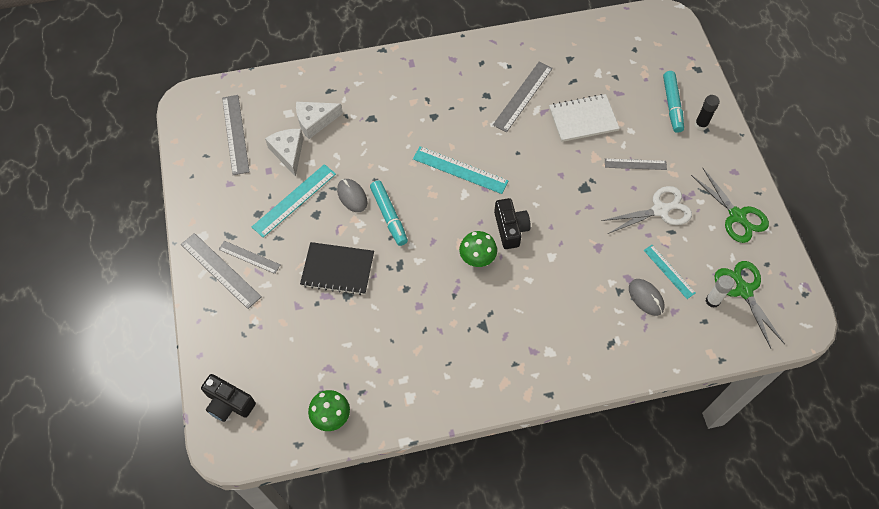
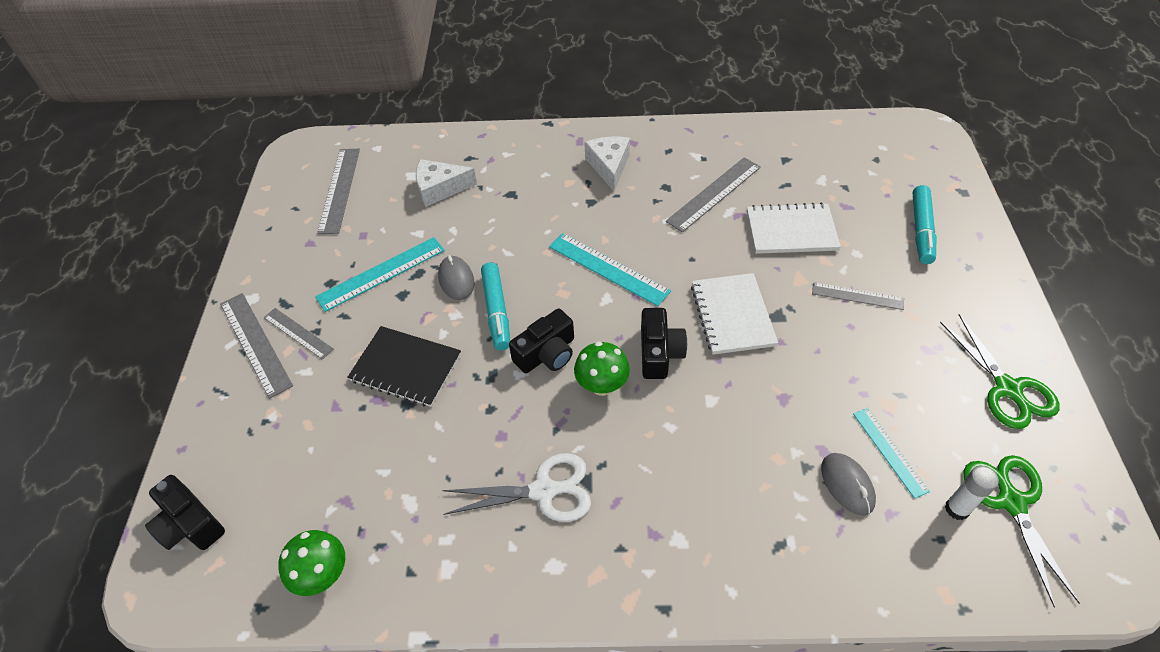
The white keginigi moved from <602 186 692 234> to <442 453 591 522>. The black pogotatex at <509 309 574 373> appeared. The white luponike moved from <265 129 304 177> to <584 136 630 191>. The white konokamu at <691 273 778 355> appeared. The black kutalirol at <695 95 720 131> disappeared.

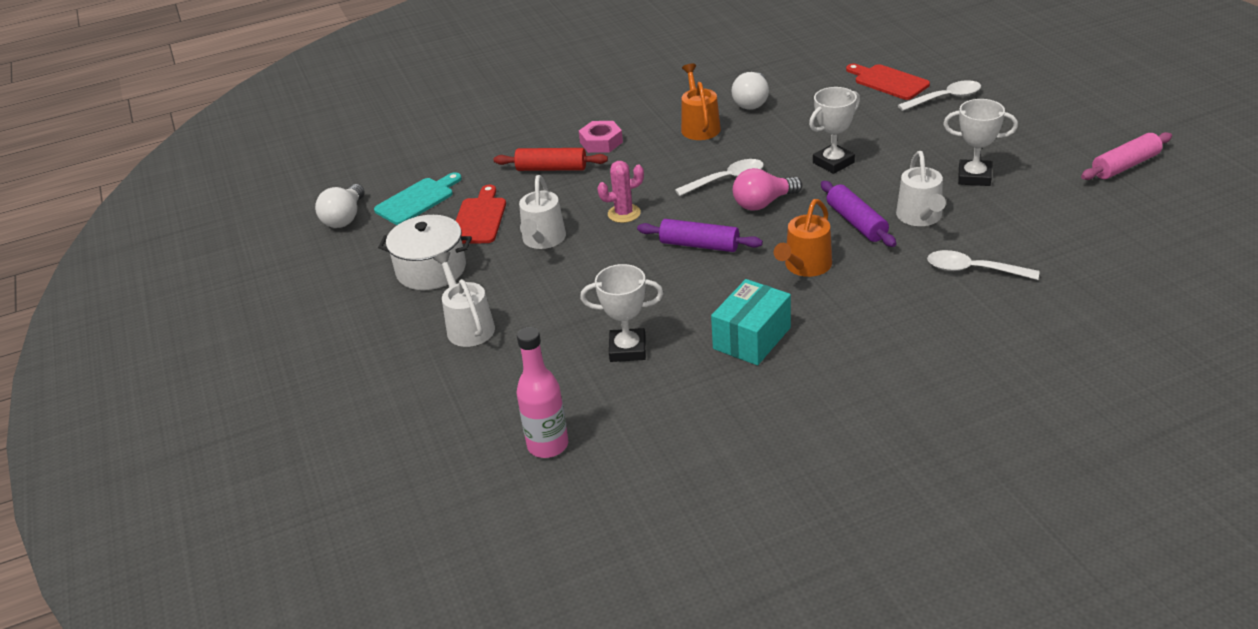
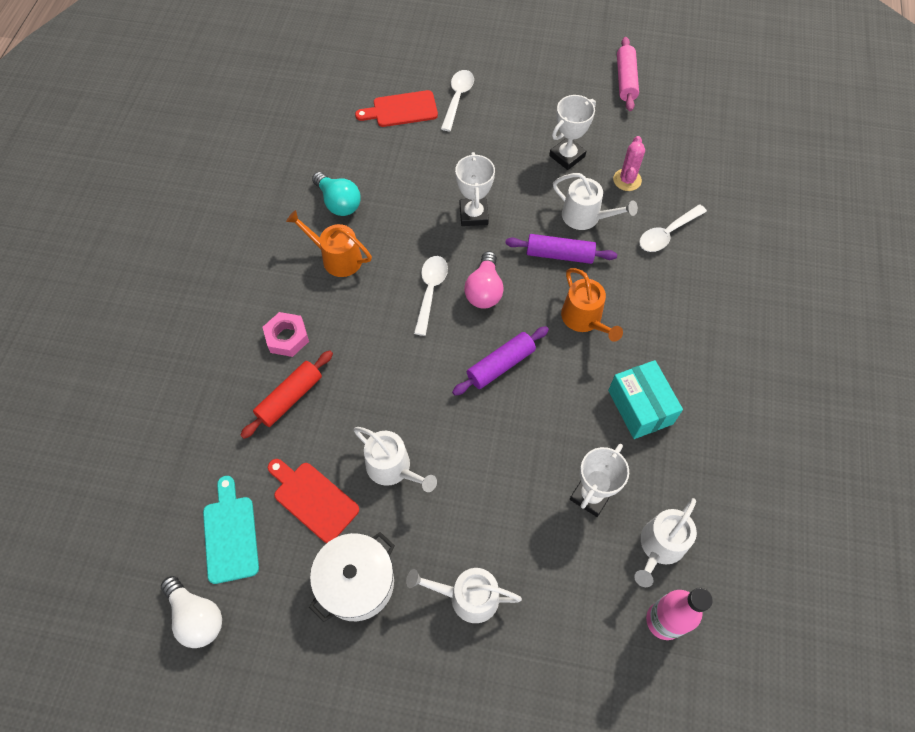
The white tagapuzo at <731 72 769 110> became the turquoise tagapuzo at <312 172 361 216>. The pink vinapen moved from <597 161 644 223> to <613 136 645 191>. The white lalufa at <634 498 697 587> appeared.

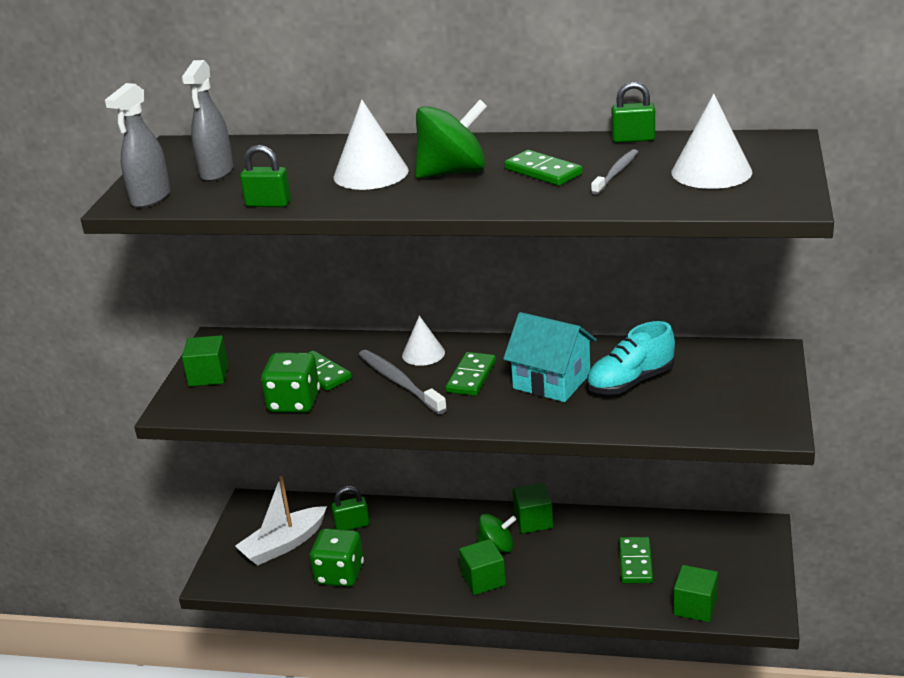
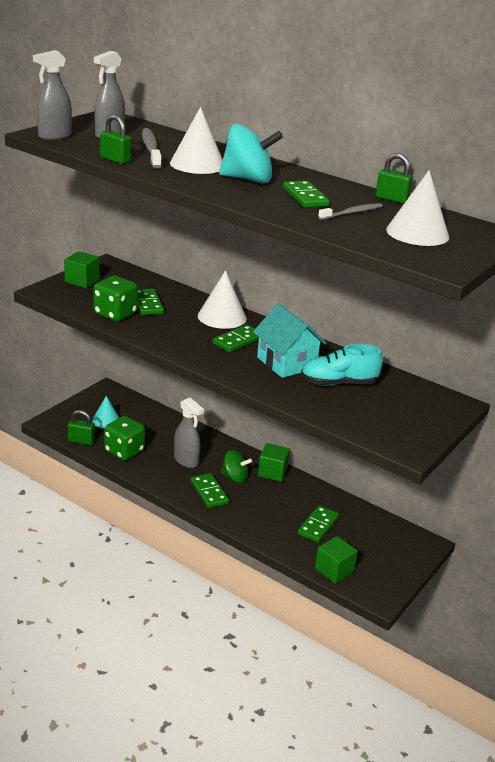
The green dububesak moved from <331 486 369 530> to <68 410 95 445>. The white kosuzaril at <235 476 327 565> was replaced by the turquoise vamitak at <92 396 120 429>. The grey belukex moved from <359 350 447 414> to <142 128 162 169>. The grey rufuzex at <174 398 204 468> appeared. The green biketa at <459 539 506 595> was replaced by the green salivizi at <191 473 229 508>. The white vamitak at <402 316 445 366> changed to 1.54 times the size. The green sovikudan at <415 100 487 178> became the turquoise sovikudan at <219 124 283 184>.

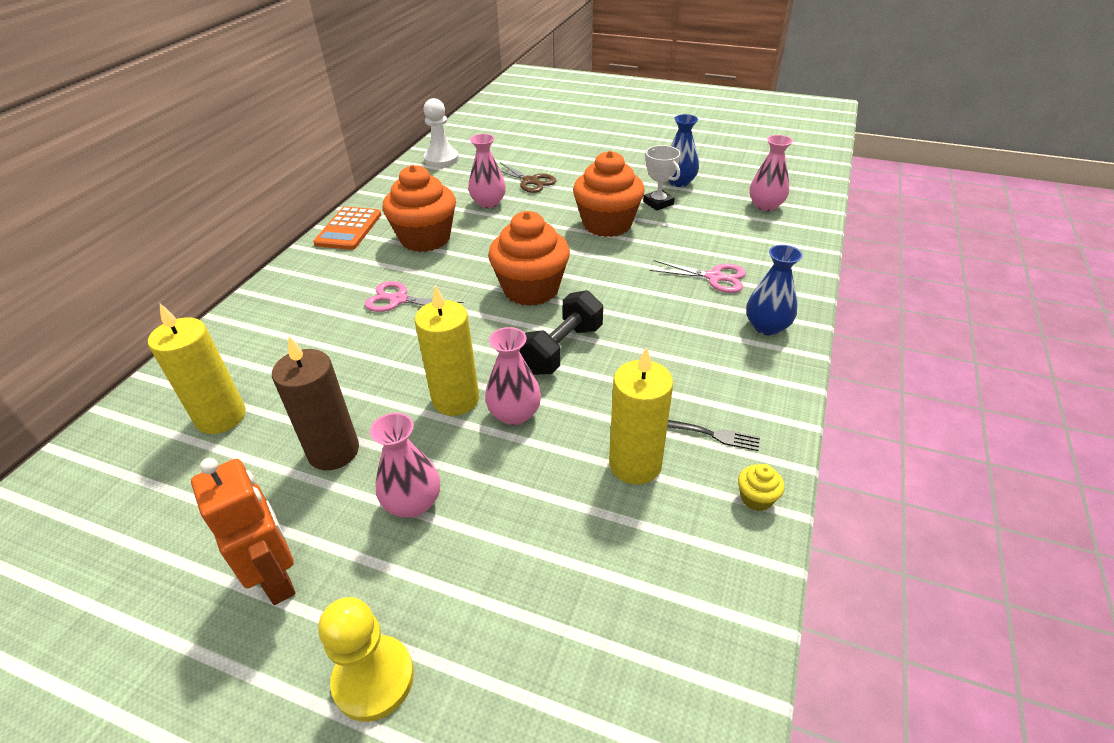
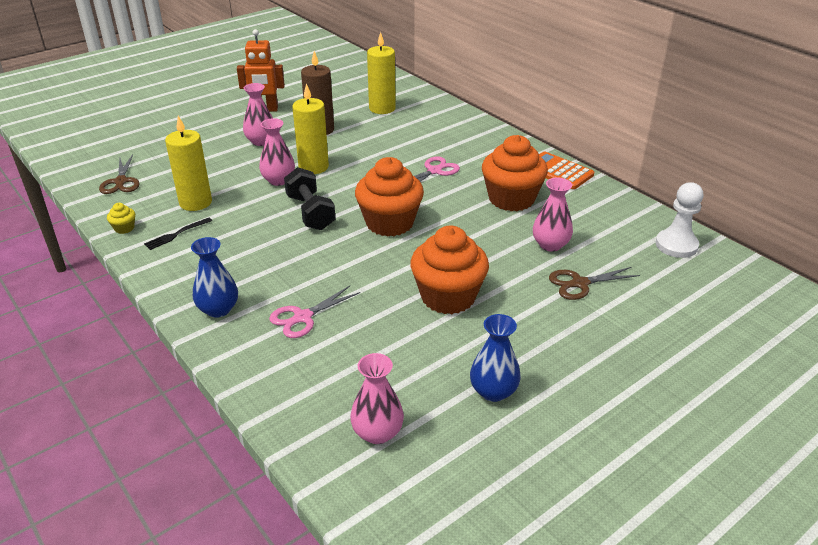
The brown keginigi at <99 154 140 194> appeared. The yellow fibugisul at <318 597 414 722> disappeared. The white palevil at <643 145 680 211> disappeared.

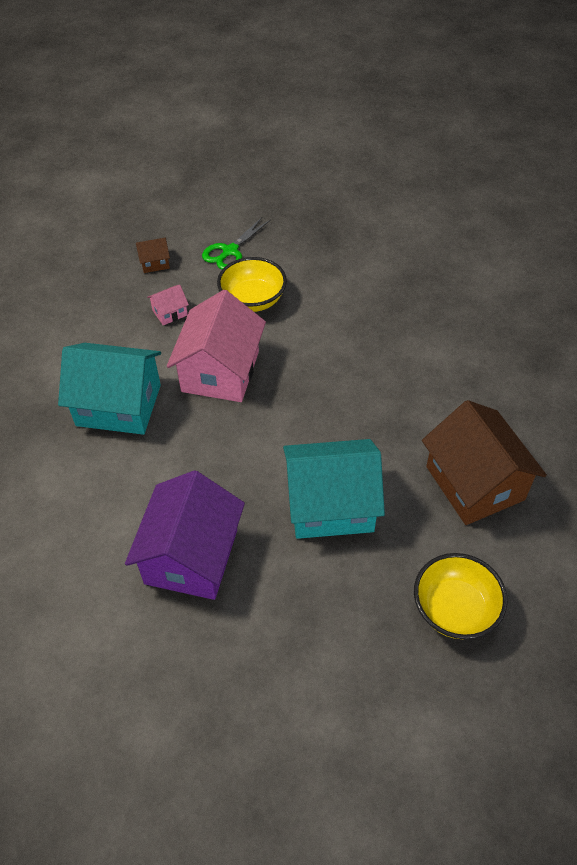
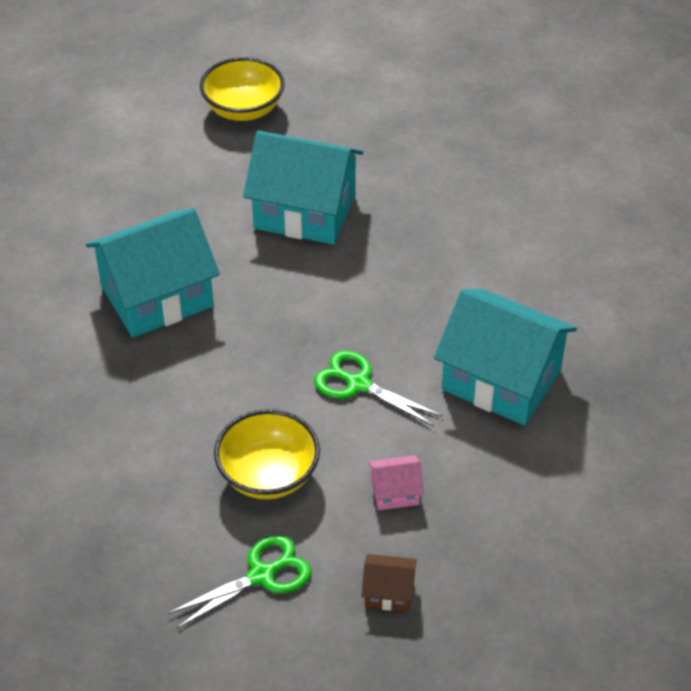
The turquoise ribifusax at <86 208 220 338> appeared. The pink ribifusax at <167 290 266 402> was replaced by the green keginigi at <314 350 442 426>. The purple ribifusax at <125 470 245 600> disappeared. The brown ribifusax at <422 400 547 525> disappeared.

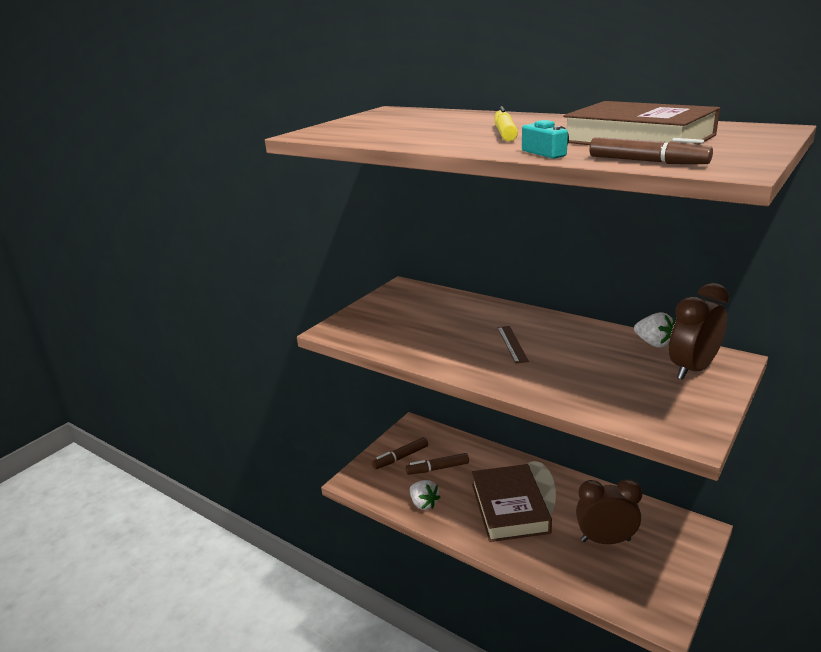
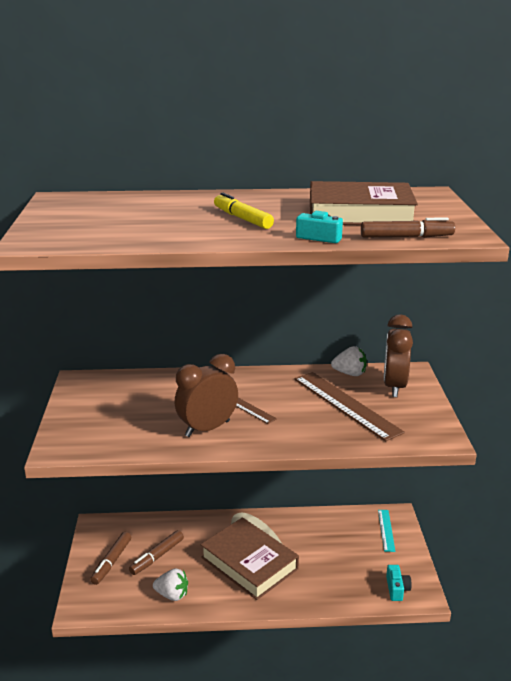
The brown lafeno moved from <576 479 643 544> to <175 354 238 437>. The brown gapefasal at <295 372 405 441> appeared. The turquoise gapefasal at <378 510 396 552> appeared. The turquoise pogotatex at <386 565 412 601> appeared.

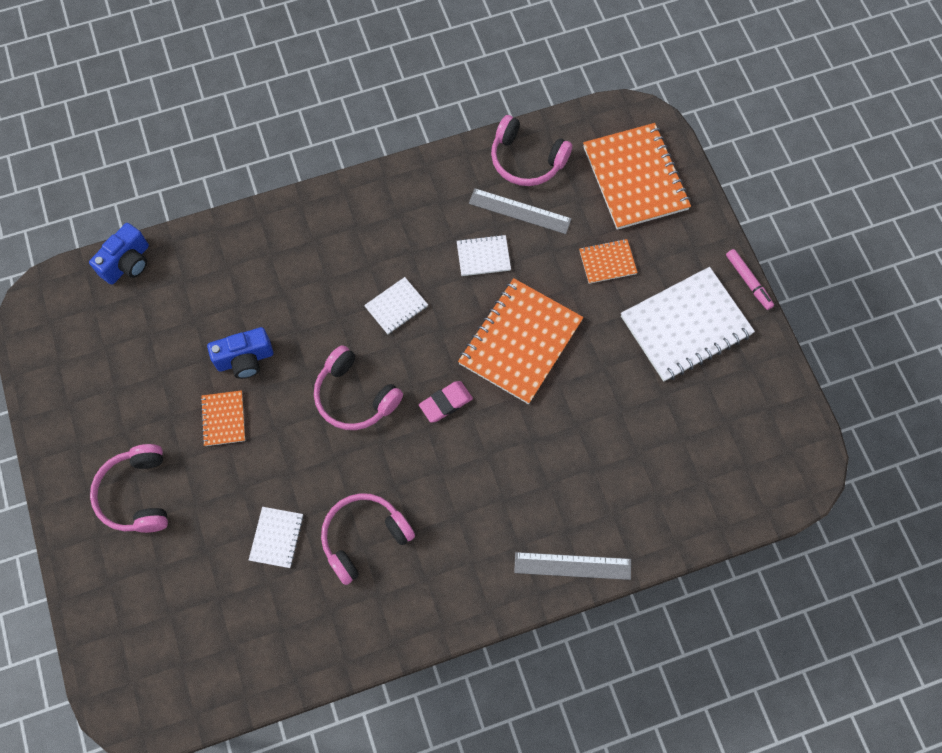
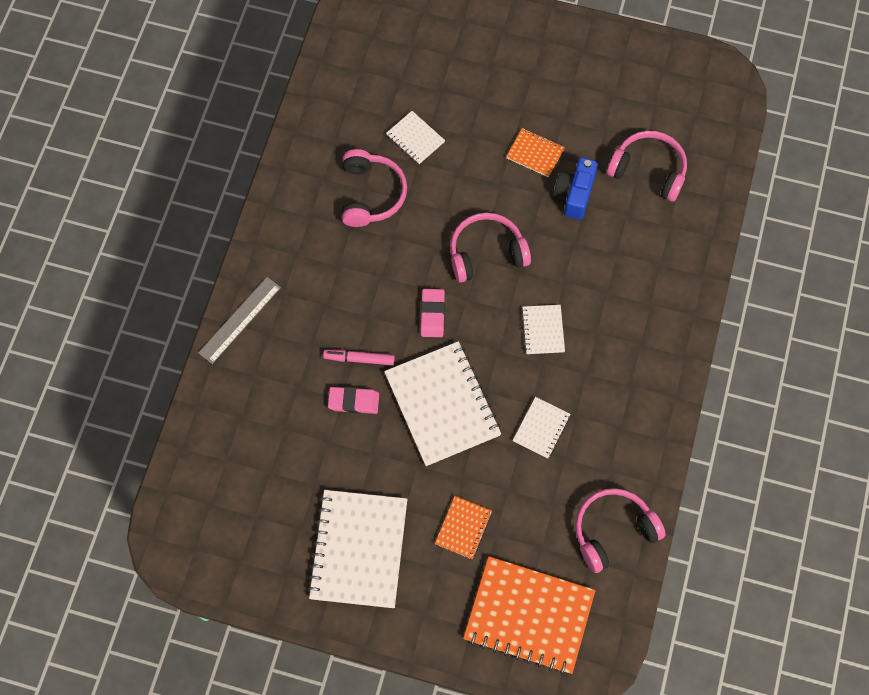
The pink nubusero moved from <726 249 774 310> to <323 350 395 365>. The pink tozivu at <328 387 379 414> appeared. The orange konokamu at <458 278 584 404> became the white konokamu at <384 341 501 466>. The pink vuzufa moved from <90 444 168 533> to <607 131 687 202>. The blue pogotatex at <89 223 149 285> disappeared. The grey gapefasal at <469 188 572 234> disappeared.

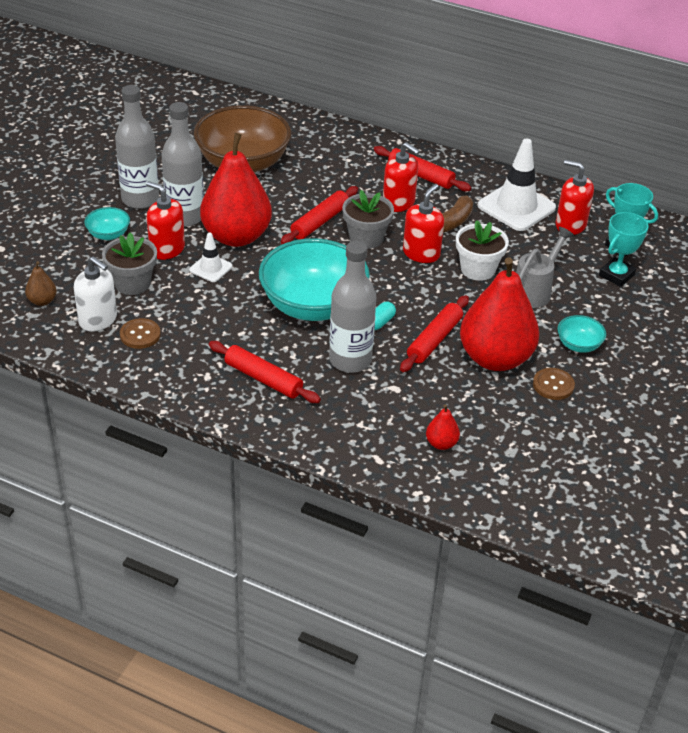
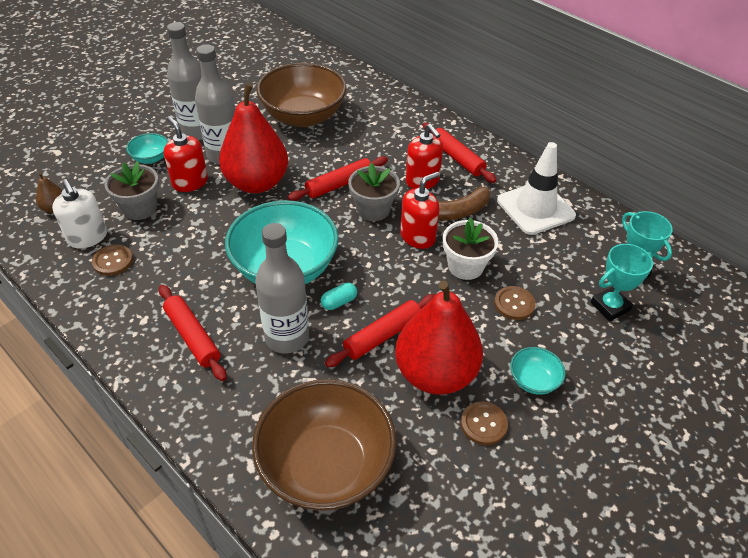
The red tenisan at <426 404 460 450> was replaced by the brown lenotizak at <252 379 397 511>. The grey lalufa at <516 227 574 308> was replaced by the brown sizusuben at <494 286 536 320>. The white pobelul at <189 233 233 282> disappeared. The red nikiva at <556 160 594 235> disappeared.

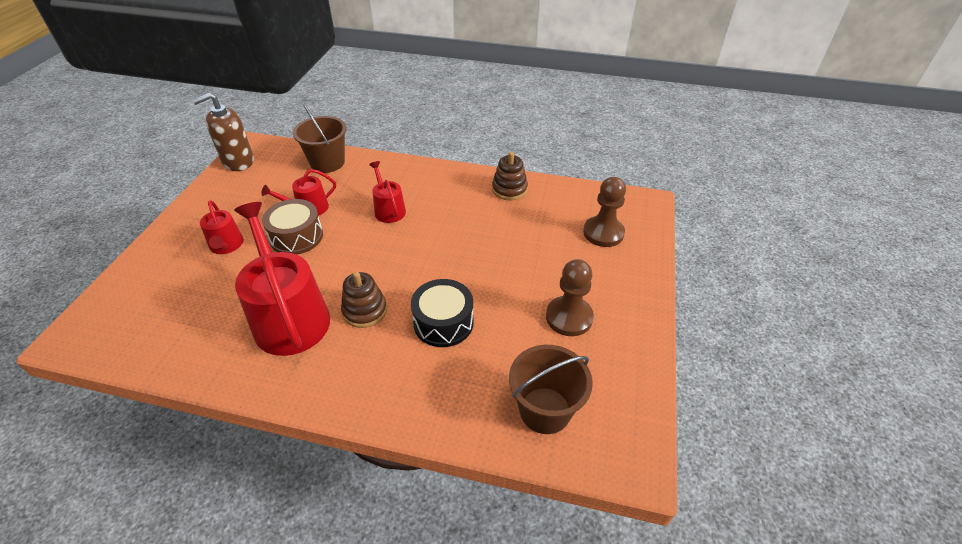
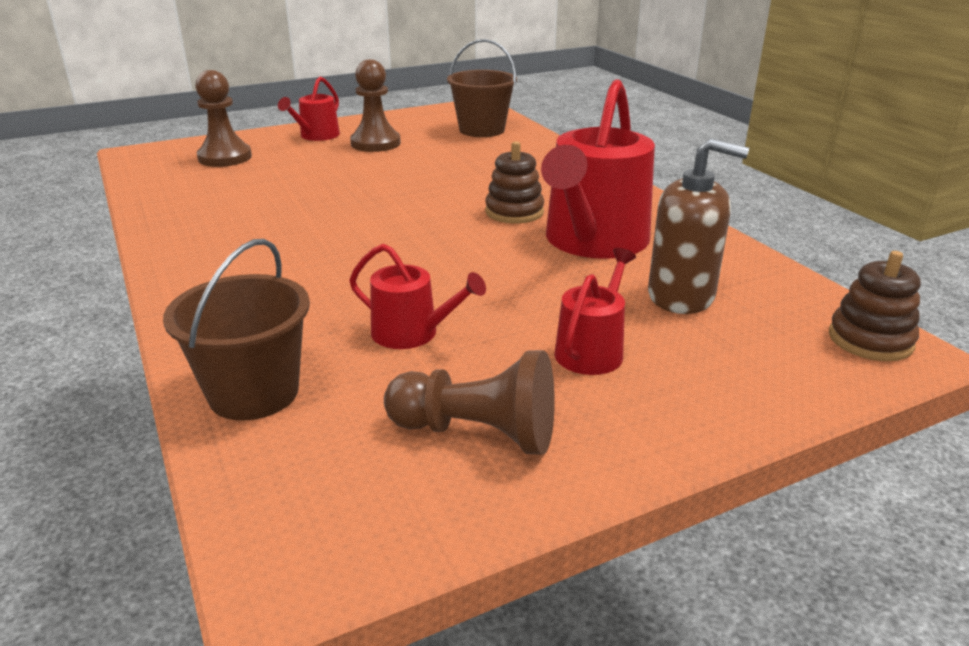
The red lalufa moved from <369 161 406 223> to <278 77 340 141>. The brown fibugisul at <384 350 555 455> appeared. The brown nikiva moved from <192 93 254 171> to <648 138 749 314>. The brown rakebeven moved from <492 152 528 201> to <829 251 921 361>. The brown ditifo at <262 199 323 255> disappeared. The black ditifo at <411 279 474 347> disappeared.

